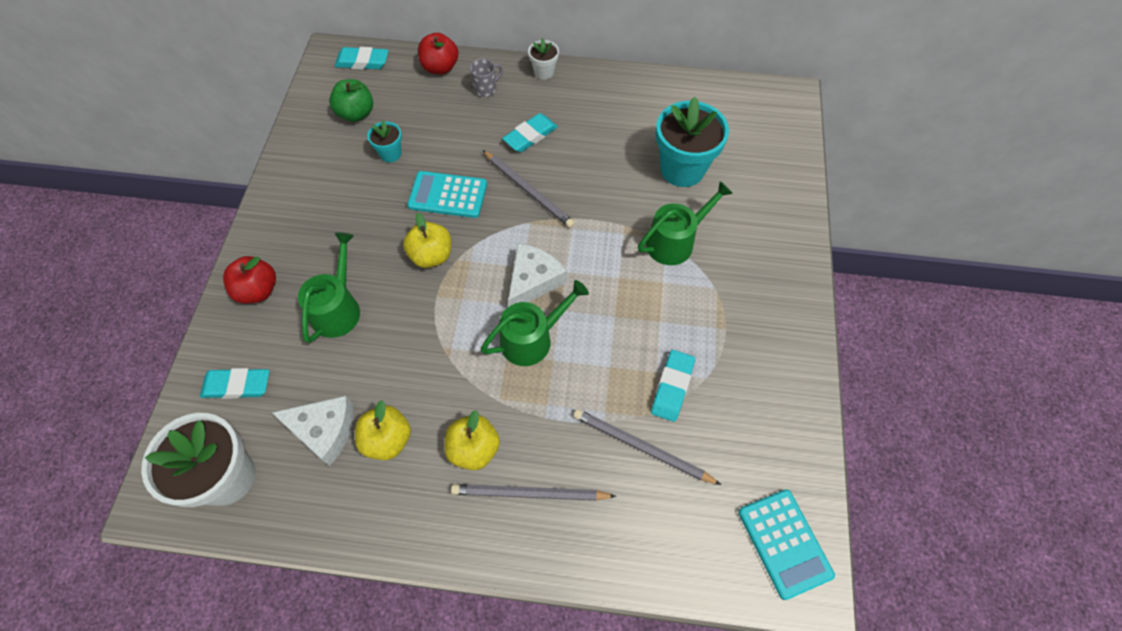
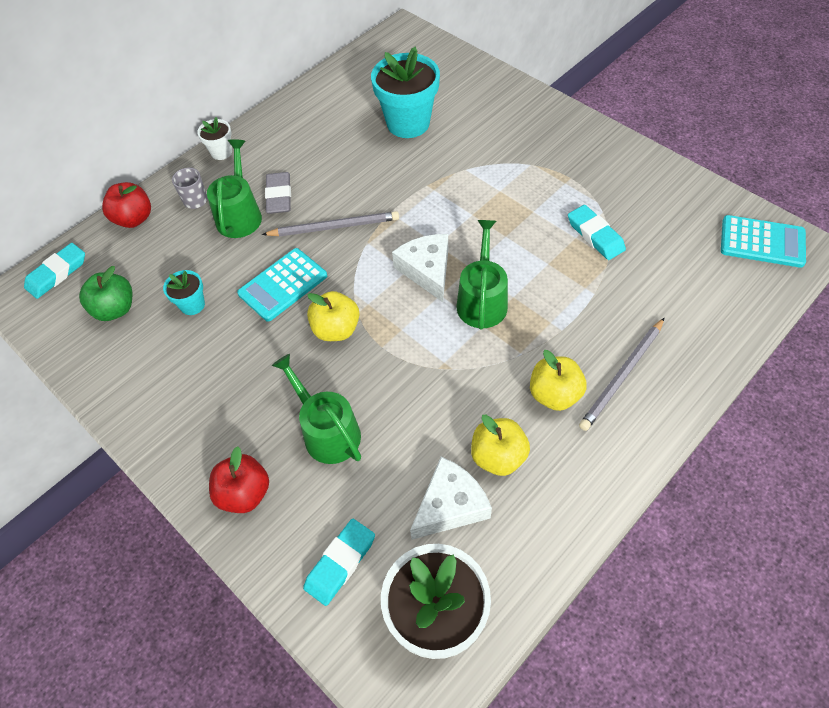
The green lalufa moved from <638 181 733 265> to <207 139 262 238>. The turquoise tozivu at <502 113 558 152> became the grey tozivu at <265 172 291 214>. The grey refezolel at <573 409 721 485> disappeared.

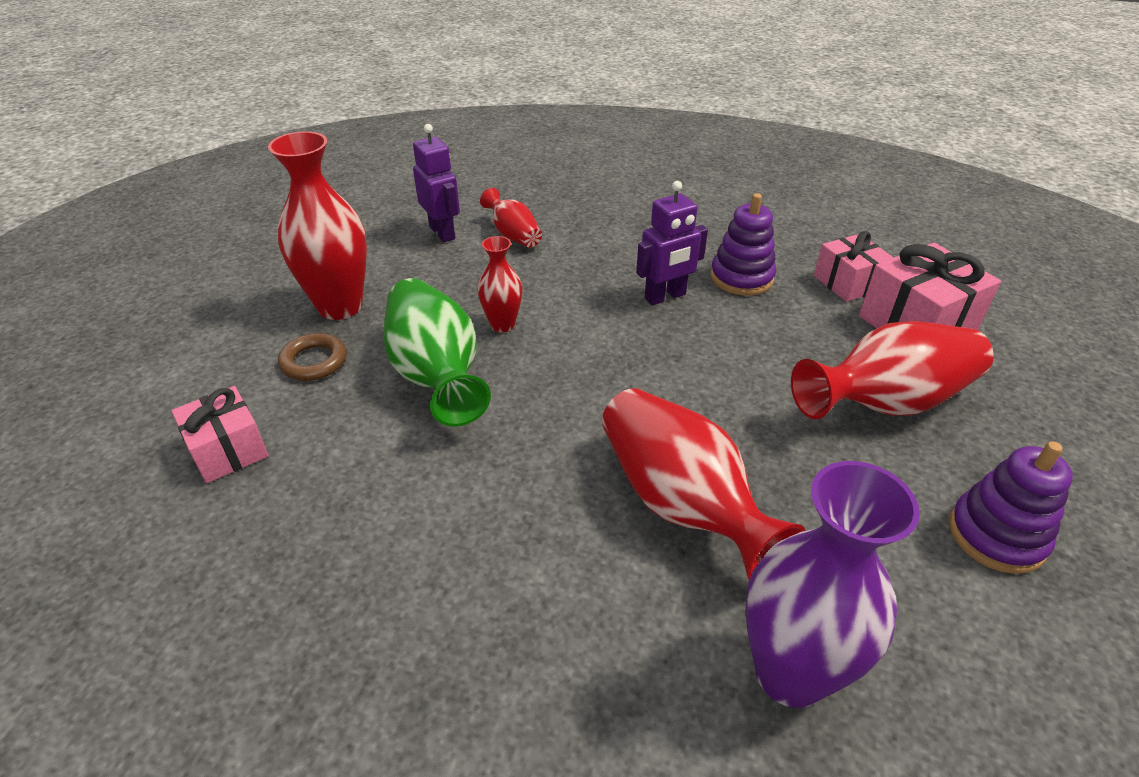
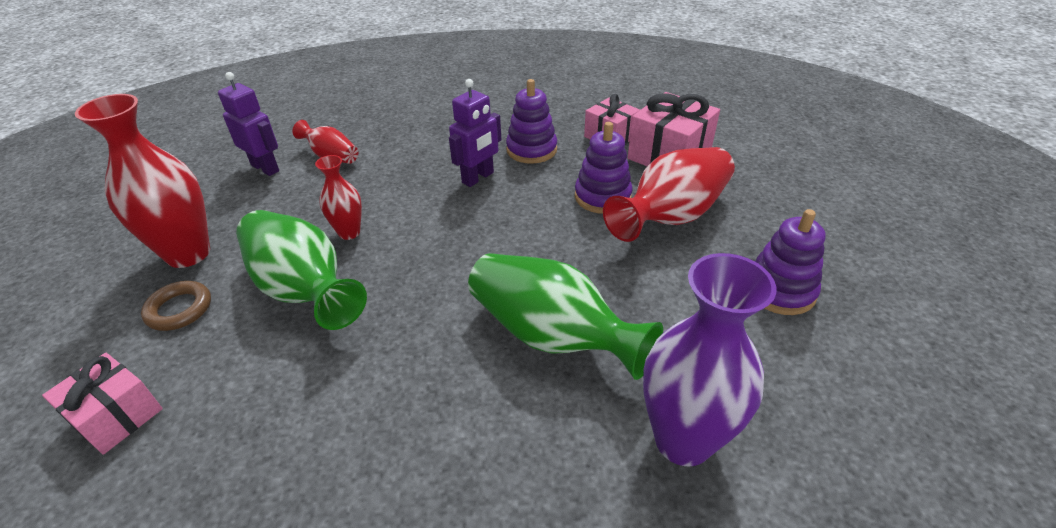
The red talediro at <602 388 806 580> became the green talediro at <468 253 663 380>. The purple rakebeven at <575 122 633 214> appeared.

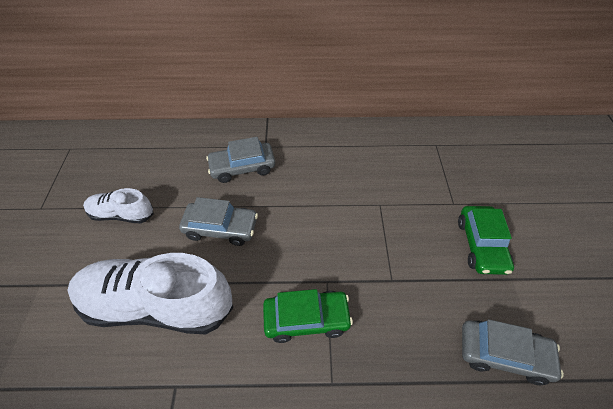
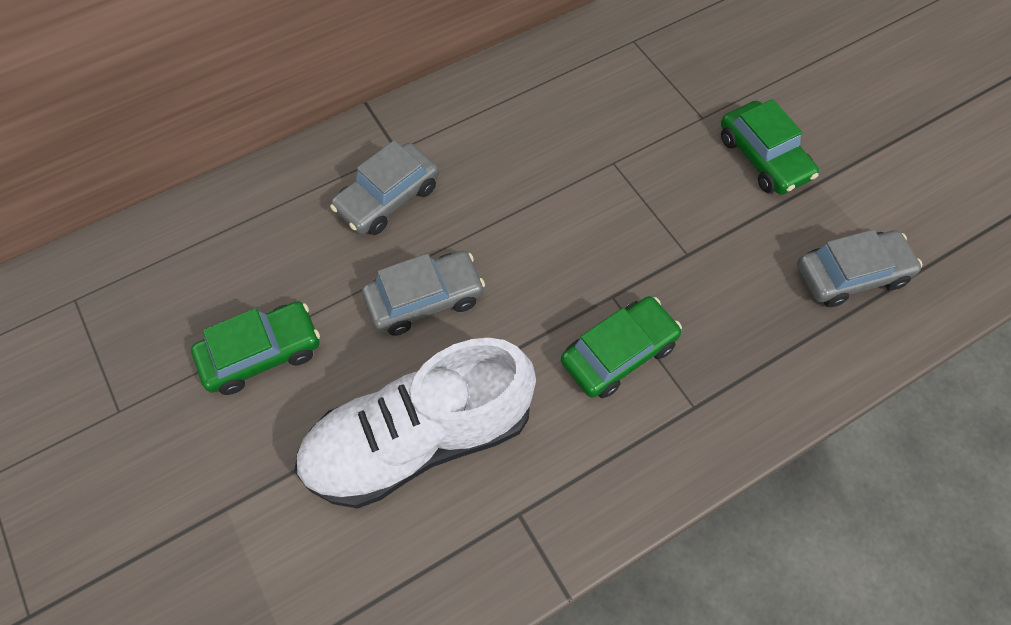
The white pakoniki at <83 188 154 223> was replaced by the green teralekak at <191 301 320 395>.

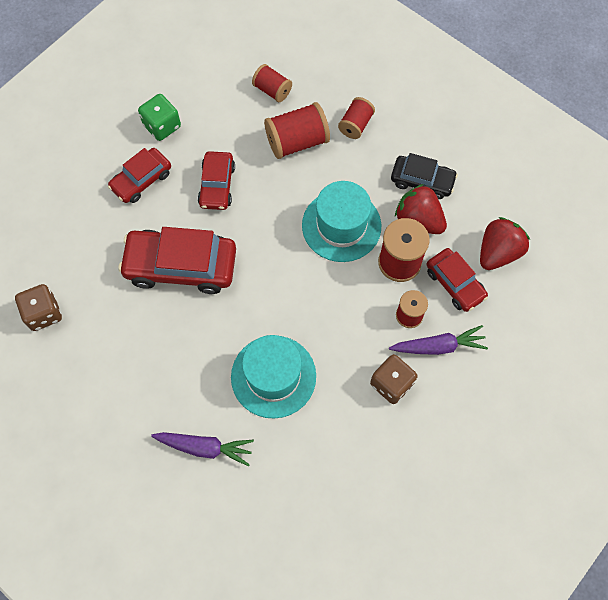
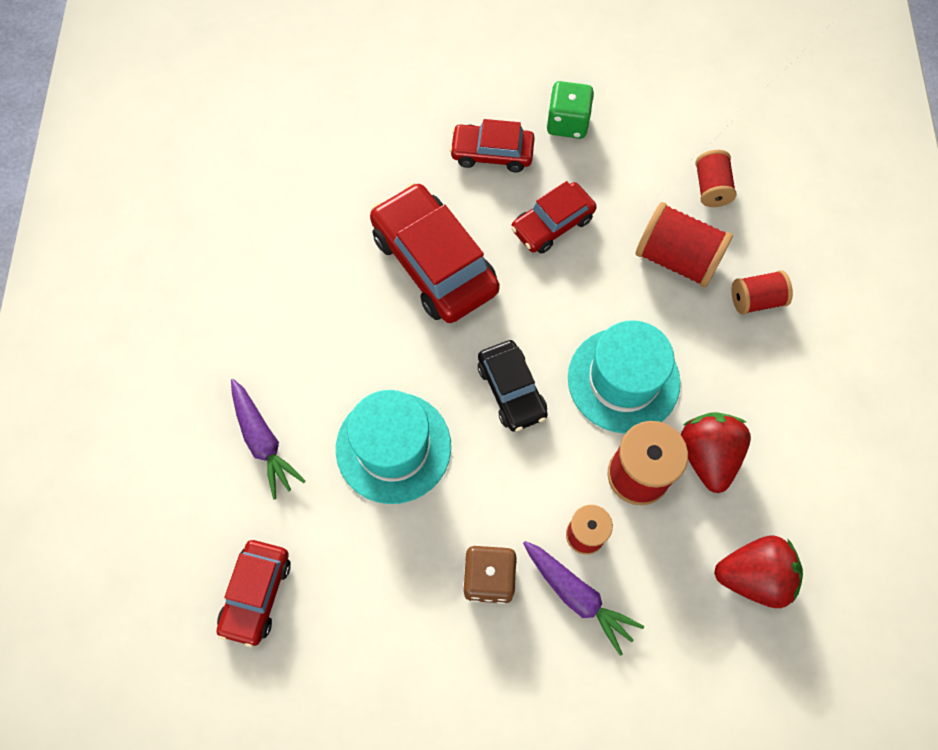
The red teralekak moved from <427 248 488 312> to <216 540 291 647>. The black teralekak moved from <391 153 458 199> to <478 340 548 432>. The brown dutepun at <15 284 62 331> disappeared.

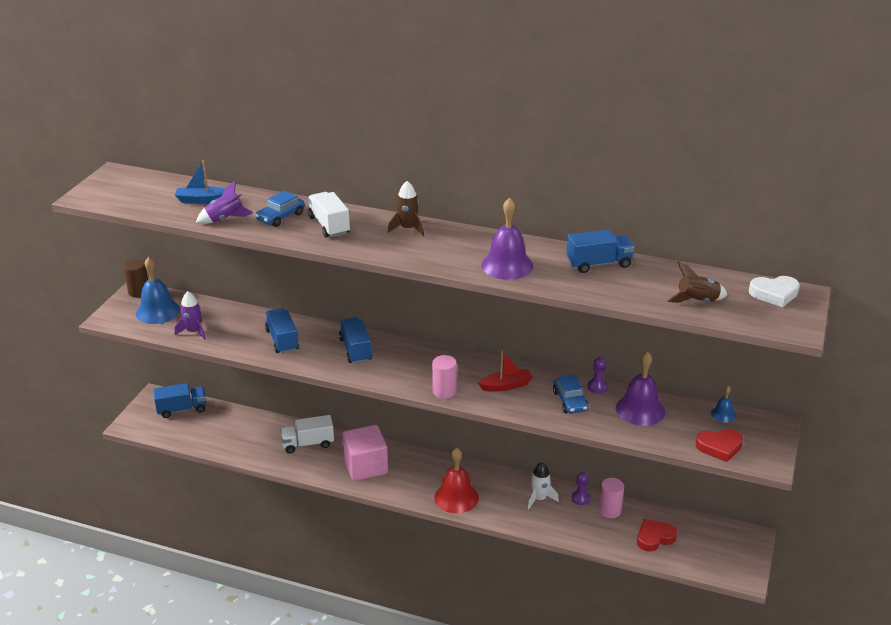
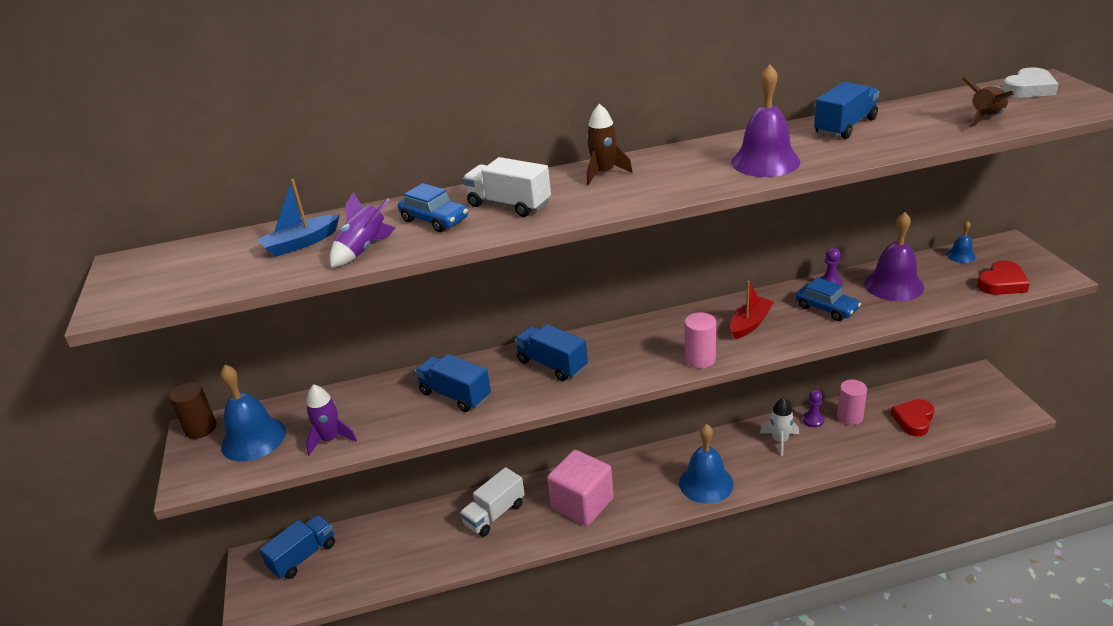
The blue teralekak at <255 190 305 227> turned 60 degrees counterclockwise. The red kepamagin at <434 448 479 514> became the blue kepamagin at <679 424 734 504>.

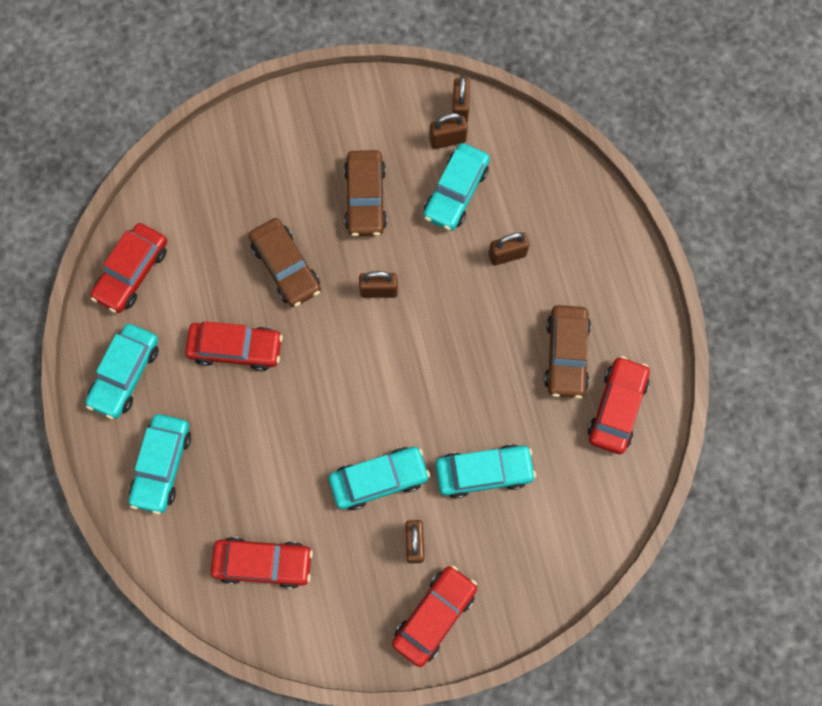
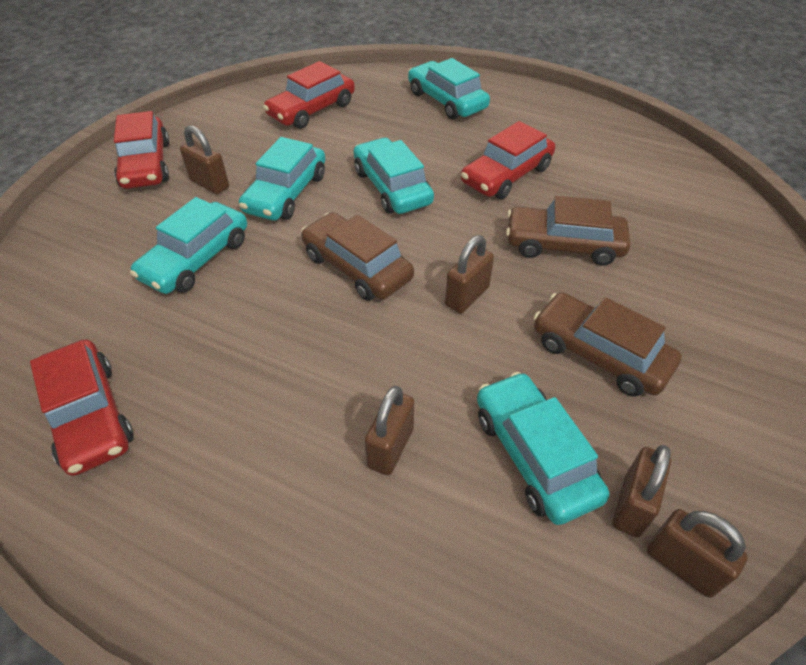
The brown teralekak moved from <544 305 591 399> to <301 212 414 301>. The turquoise teralekak moved from <85 324 159 419> to <353 138 434 214>. The red teralekak at <90 223 167 313> disappeared.

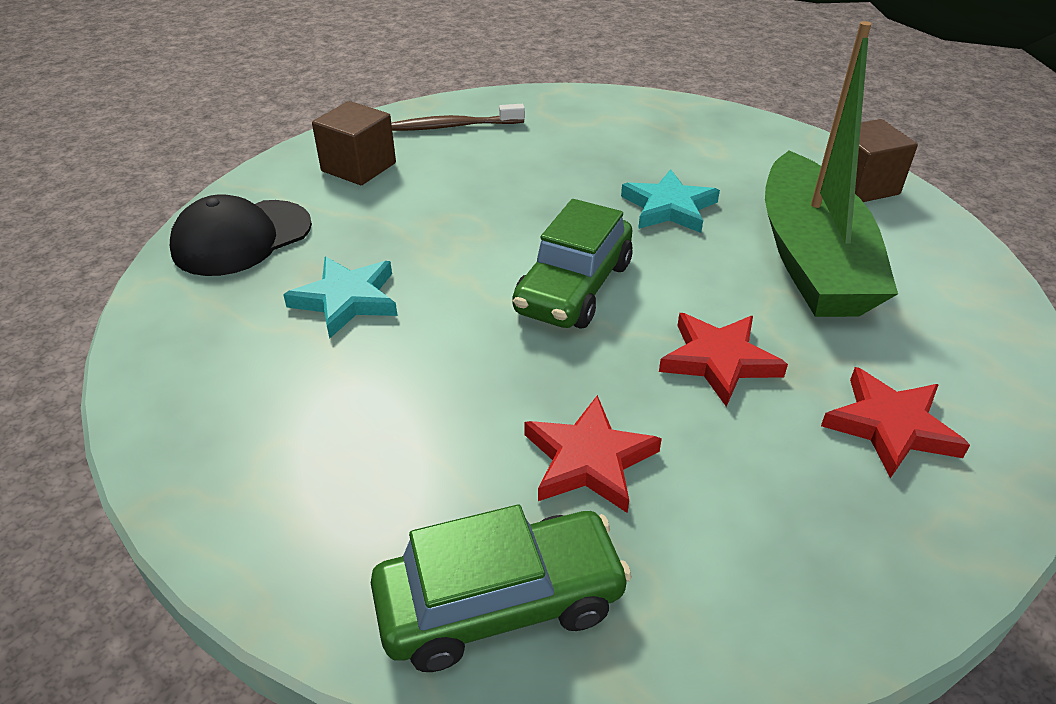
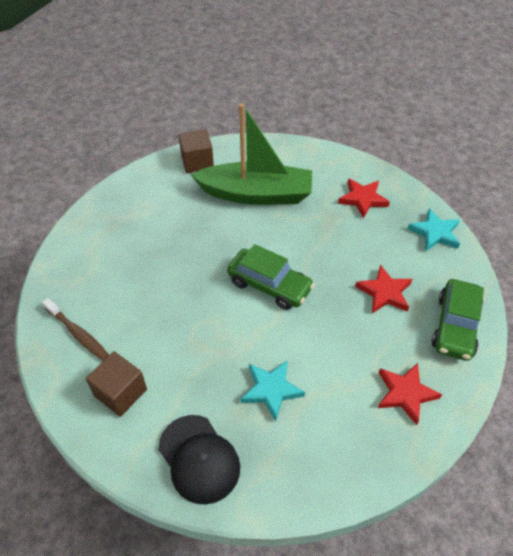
The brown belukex at <391 104 525 131> turned 45 degrees counterclockwise. The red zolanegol moved from <659 313 788 407> to <378 363 442 425>. The turquoise zolanegol moved from <621 169 720 233> to <407 208 460 251>. The green teralekak at <371 505 632 672> turned 150 degrees counterclockwise.

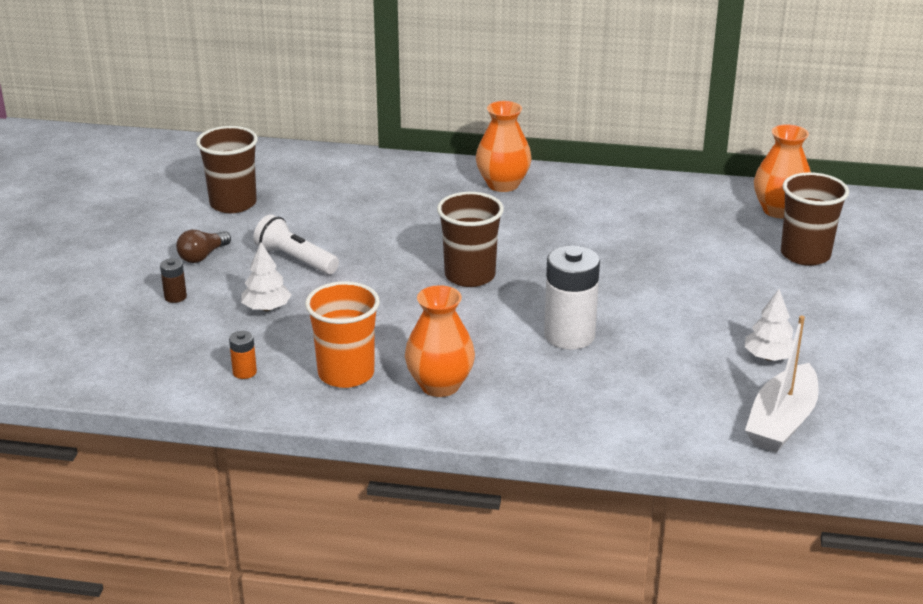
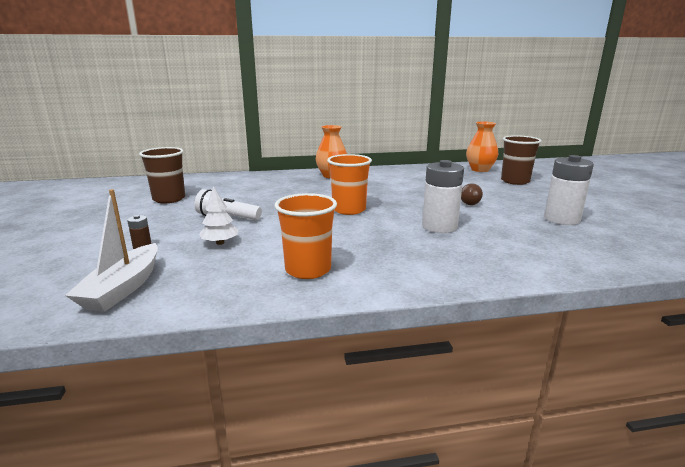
The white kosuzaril moved from <745 315 819 453> to <65 189 158 312>. The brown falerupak at <437 192 504 287> became the orange falerupak at <327 154 372 215>. The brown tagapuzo moved from <176 230 231 263> to <461 183 483 205>. The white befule at <745 289 794 361> was replaced by the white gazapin at <544 155 594 225>. The orange gazapin at <229 331 257 379> disappeared. The orange talediro at <405 285 475 397> disappeared.

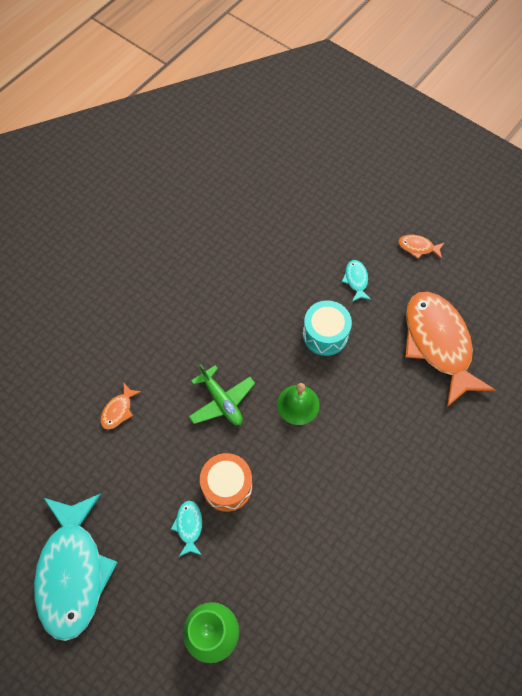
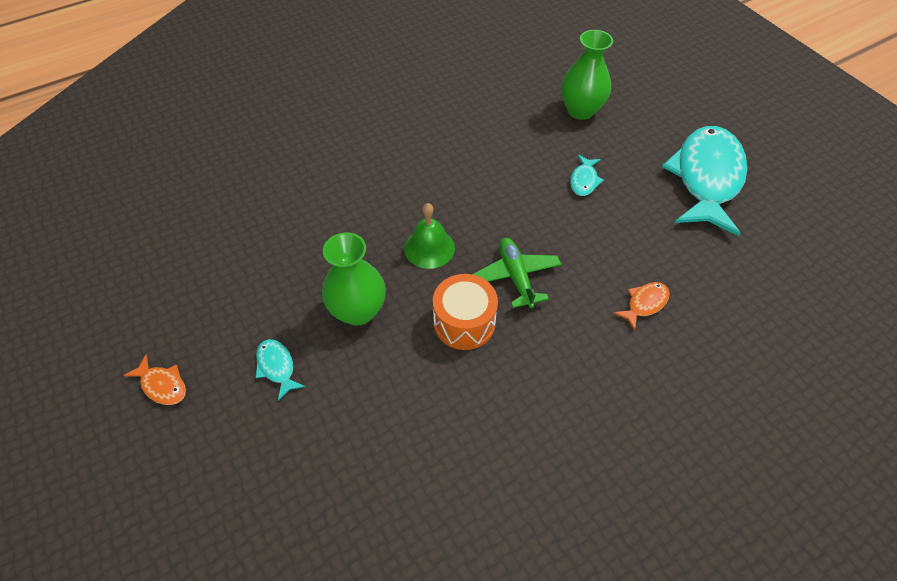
The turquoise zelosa at <342 260 371 302> turned 135 degrees clockwise. The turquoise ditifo at <303 300 352 356> was replaced by the green talediro at <322 232 386 326>. The orange ditifo moved from <200 453 252 512> to <433 274 498 350>. The orange zelosa at <405 292 495 407> disappeared.

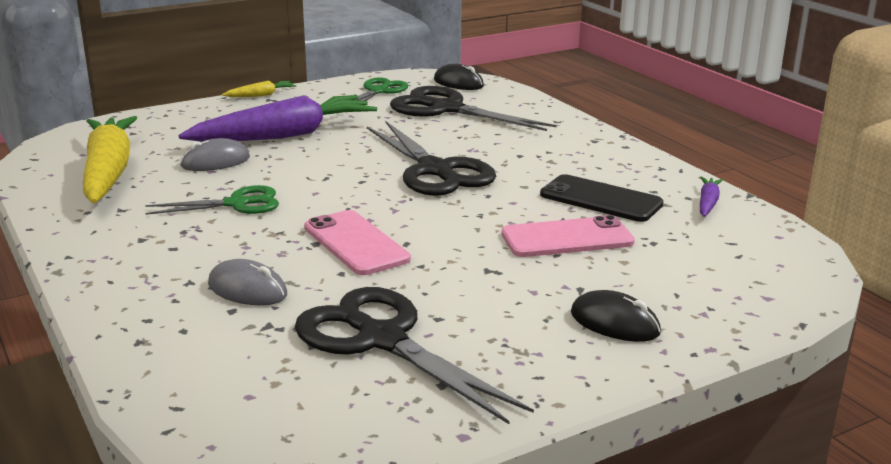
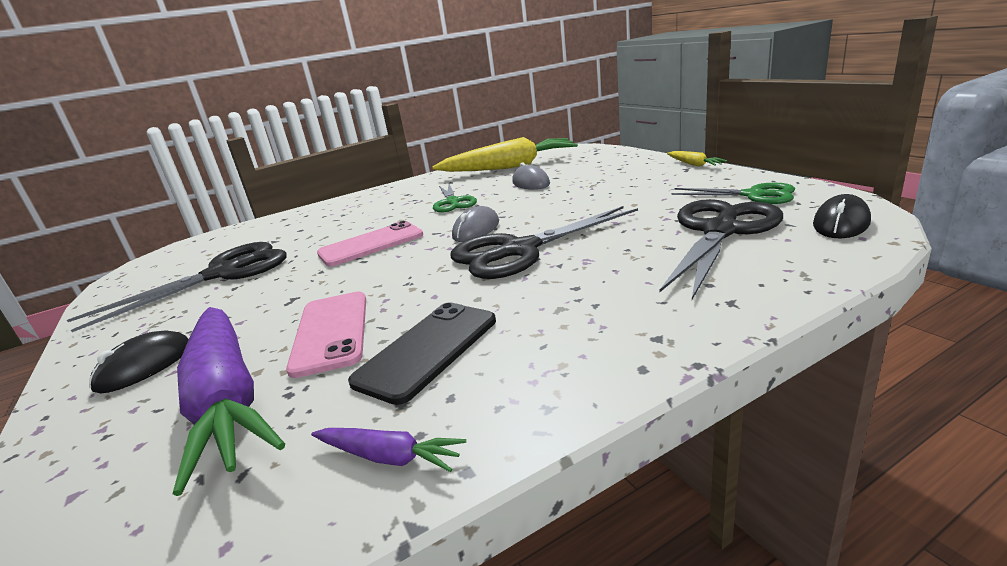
The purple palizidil moved from <179 95 377 142> to <173 307 285 496>. The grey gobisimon moved from <208 259 287 305> to <452 206 499 242>.

